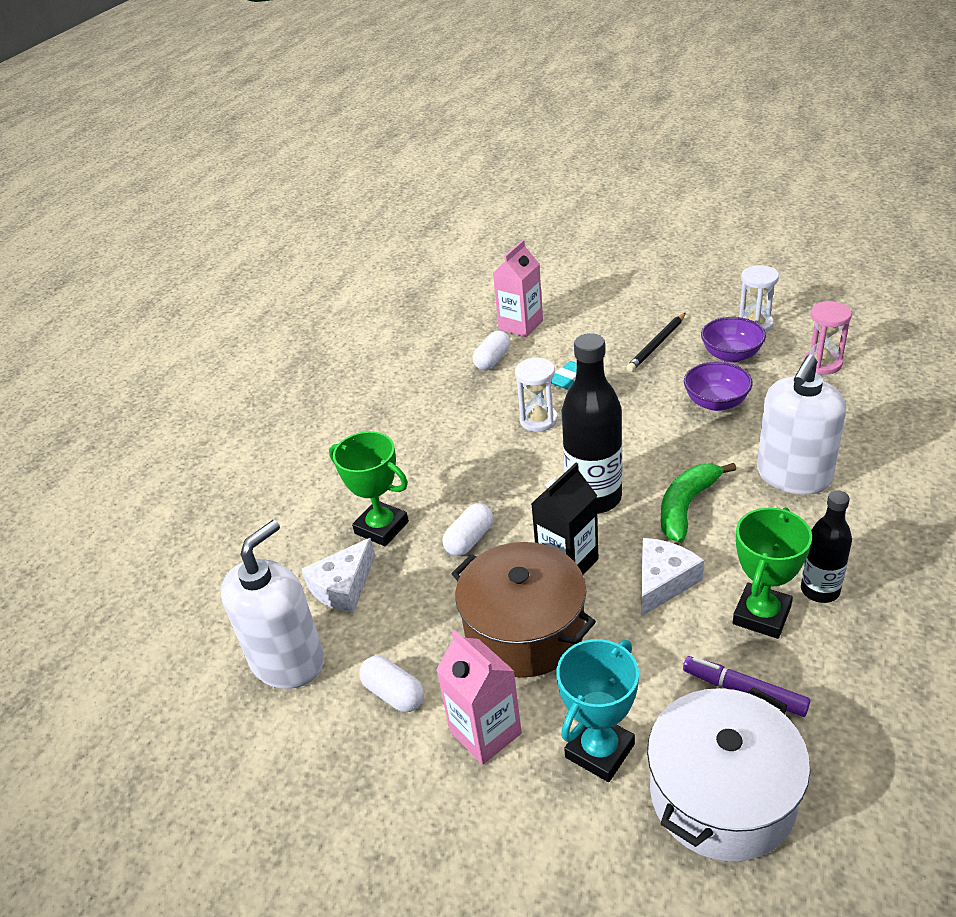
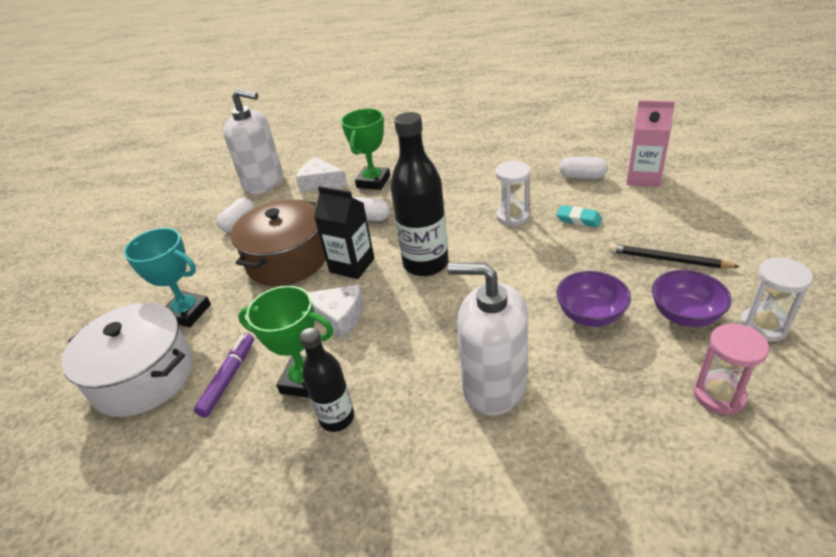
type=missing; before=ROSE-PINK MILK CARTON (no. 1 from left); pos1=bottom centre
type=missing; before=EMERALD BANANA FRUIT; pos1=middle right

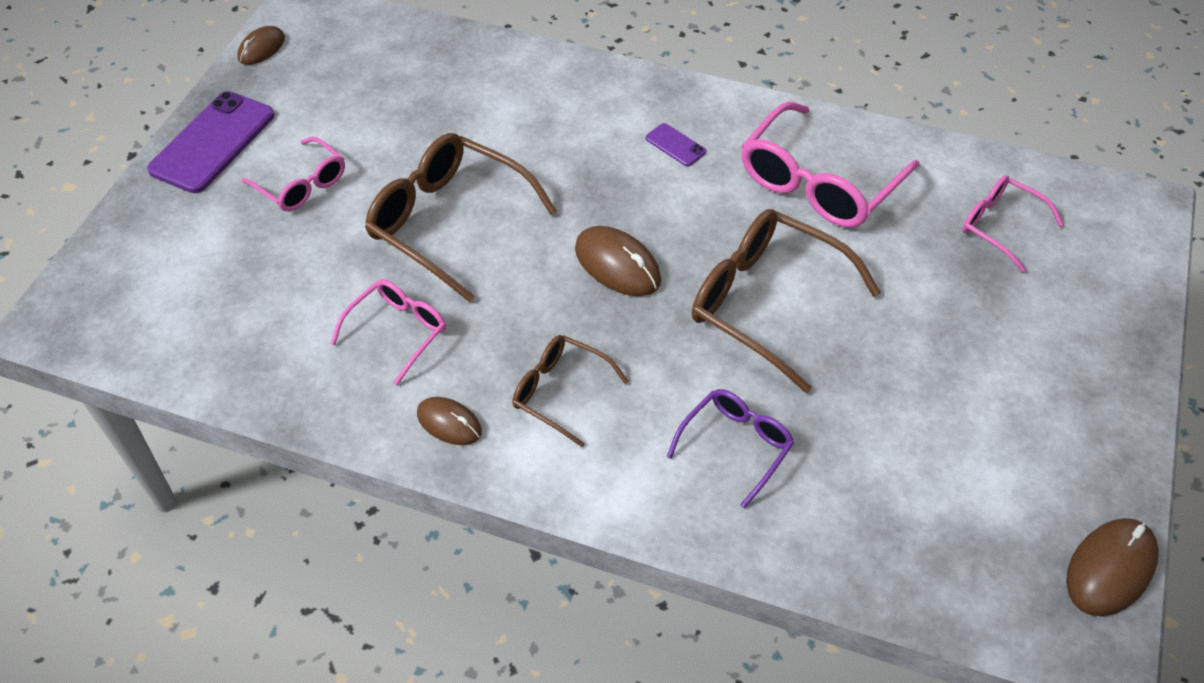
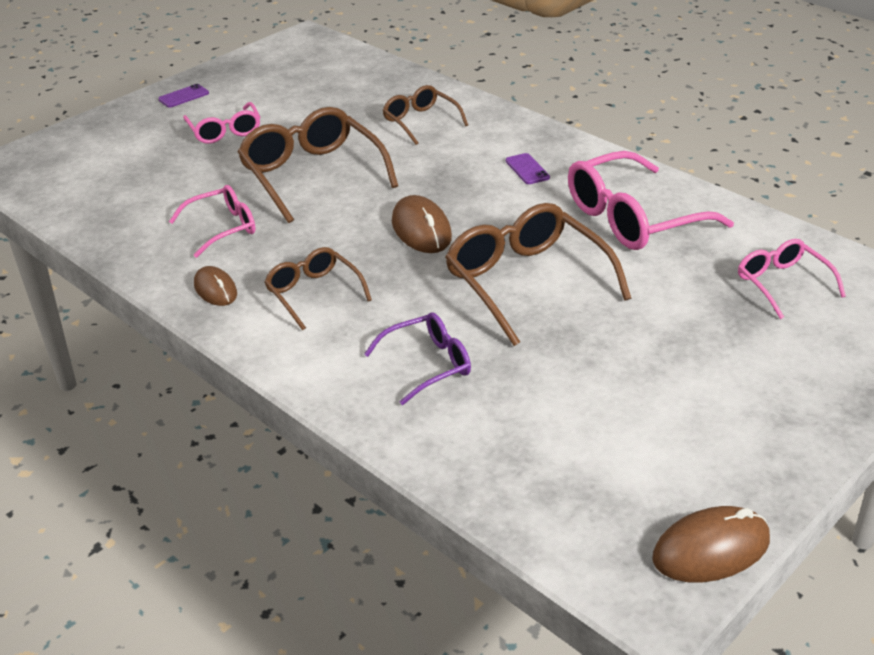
type=size; before=VIOLET MOBILE PHONE (no. 1 from left); pos1=top left; pos2=top left; scale=0.45
type=missing; before=RUSSET COMPUTER MOUSE (no. 1 from left); pos1=top left
type=appeared; after=RUSSET GLASSES (no. 3 from left); pos2=top centre

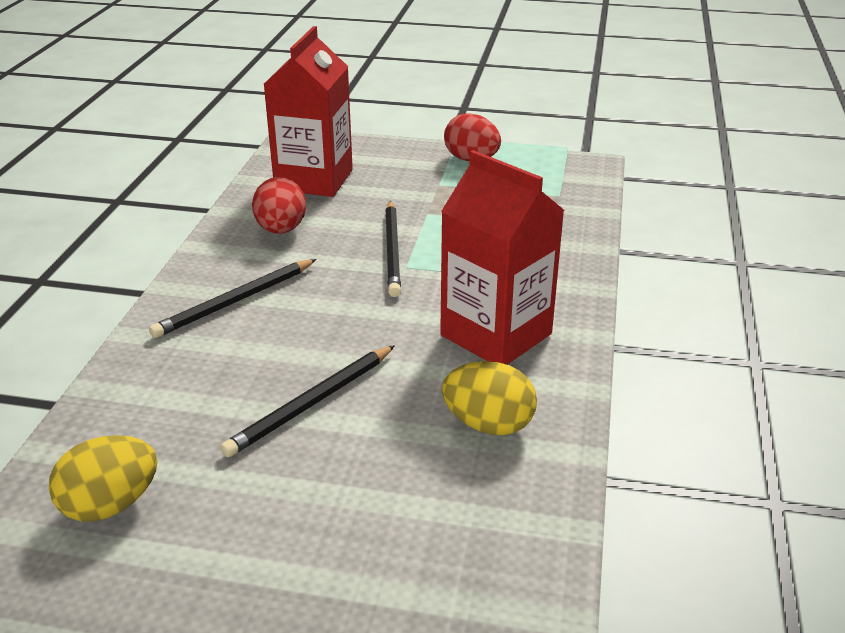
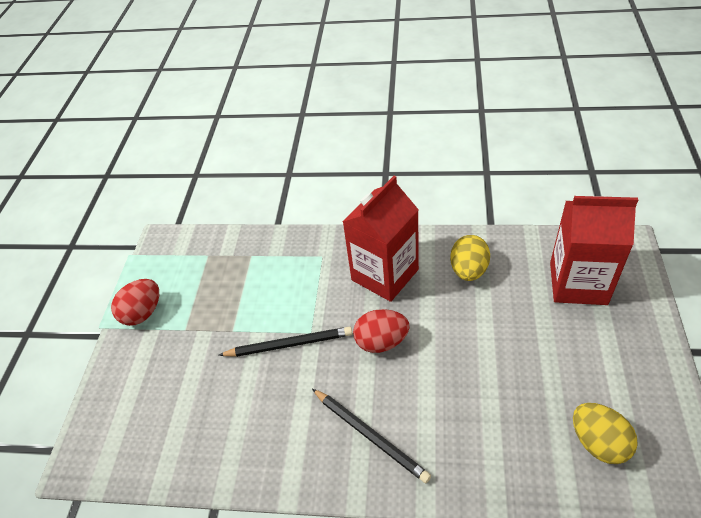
type=missing; before=JET-BLACK WOODEN PENCIL (no. 2 from left); pos1=centre
type=relocated; before=CRIMSON EGG SHAPE (no. 1 from left in the first image); after=CRIMSON EGG SHAPE (no. 2 from left); pos1=top left; pos2=centre
type=relocated; before=CRIMSON MILK CARTON (no. 1 from left in the first image); after=CRIMSON MILK CARTON (no. 2 from left); pos1=top centre; pos2=middle right

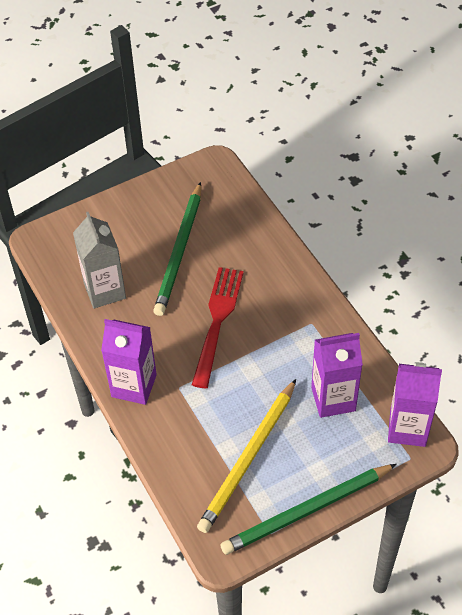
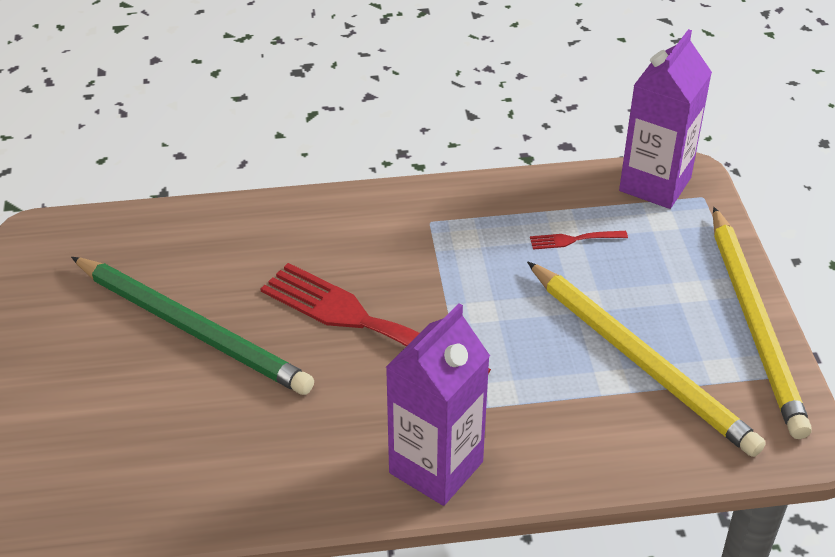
type=missing; before=GREY MILK CARTON; pos1=middle left
type=colour; before=EMERALD WOODEN PENCIL (no. 2 from left); after=YELLOW WOODEN PENCIL (no. 2 from left); pos1=bottom right; pos2=middle right
type=exchanged; before=VIOLET MILK CARTON (no. 2 from left); after=CRIMSON DINNER FORK (no. 2 from left); pos1=middle right; pos2=middle right

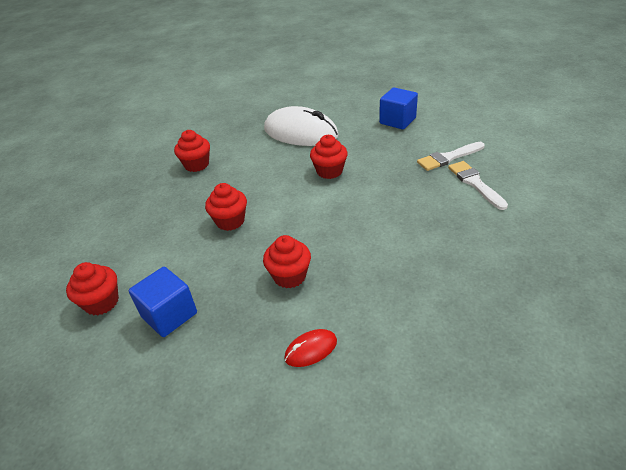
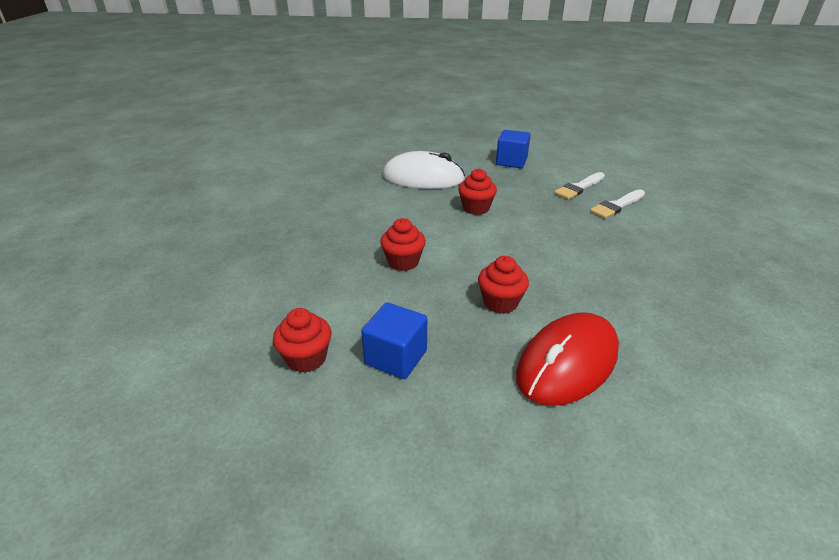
type=missing; before=CRIMSON FAIRY CAKE (no. 2 from left); pos1=top left
type=size; before=CRIMSON COMPUTER MOUSE; pos1=bottom centre; pos2=middle right; scale=2.29
type=spun; before=WHITE PAINTBRUSH (no. 2 from left); pos1=middle right; pos2=middle right; turn=-90

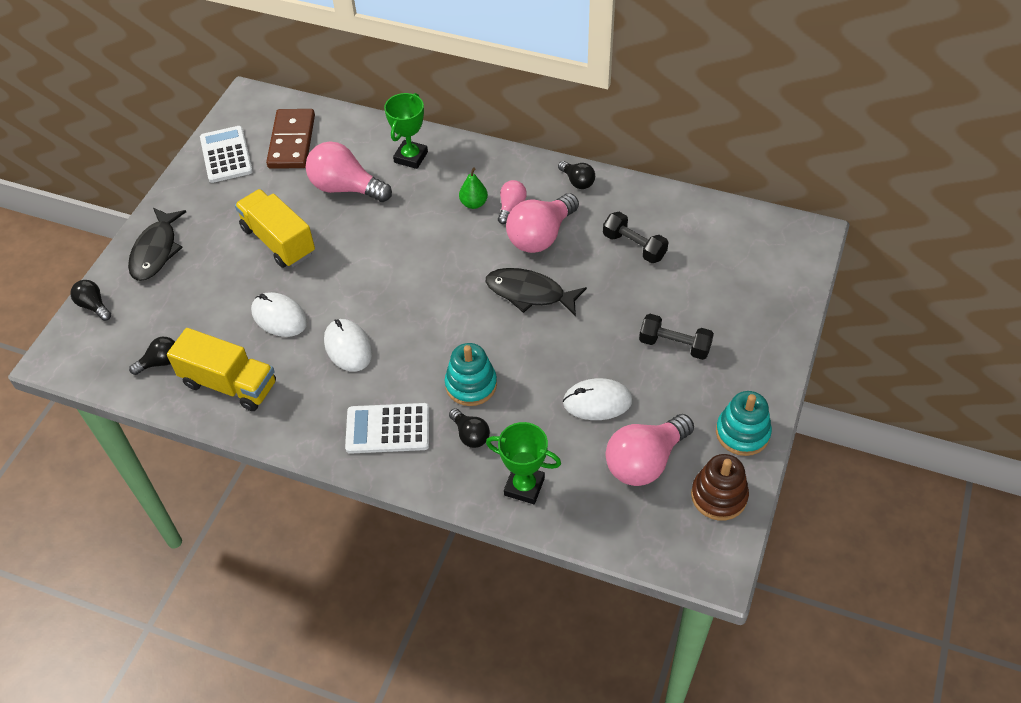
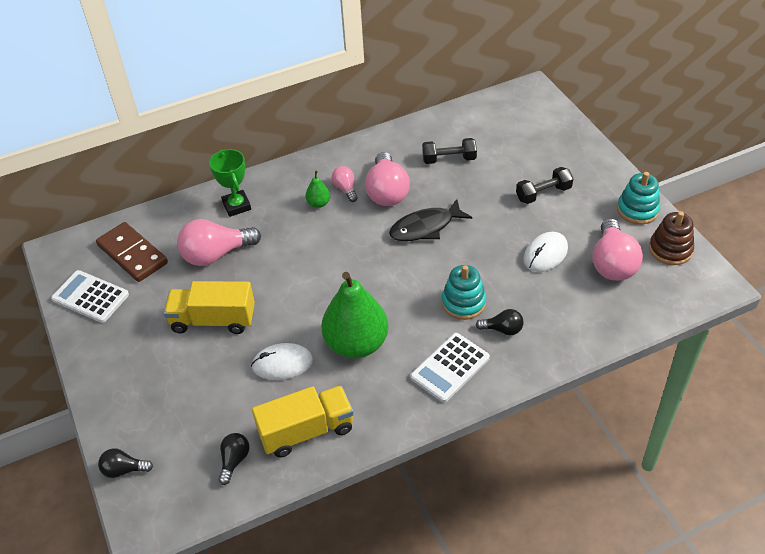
type=missing; before=JET-BLACK FISH FIGURE (no. 1 from left); pos1=middle left
type=exchanged; before=WHITE COMPUTER MOUSE (no. 2 from left); after=EMERALD PEAR FRUIT (no. 2 from left); pos1=centre; pos2=centre
type=missing; before=EMERALD TROPHY (no. 2 from left); pos1=centre
type=missing; before=JET-BLACK LIGHT BULB (no. 4 from left); pos1=top centre

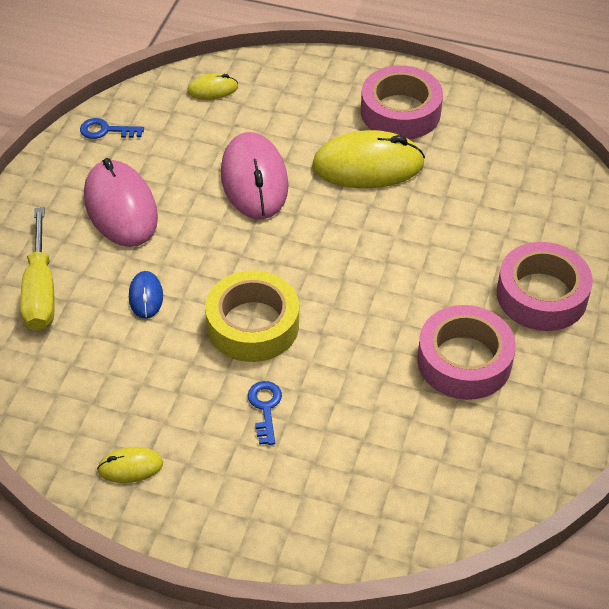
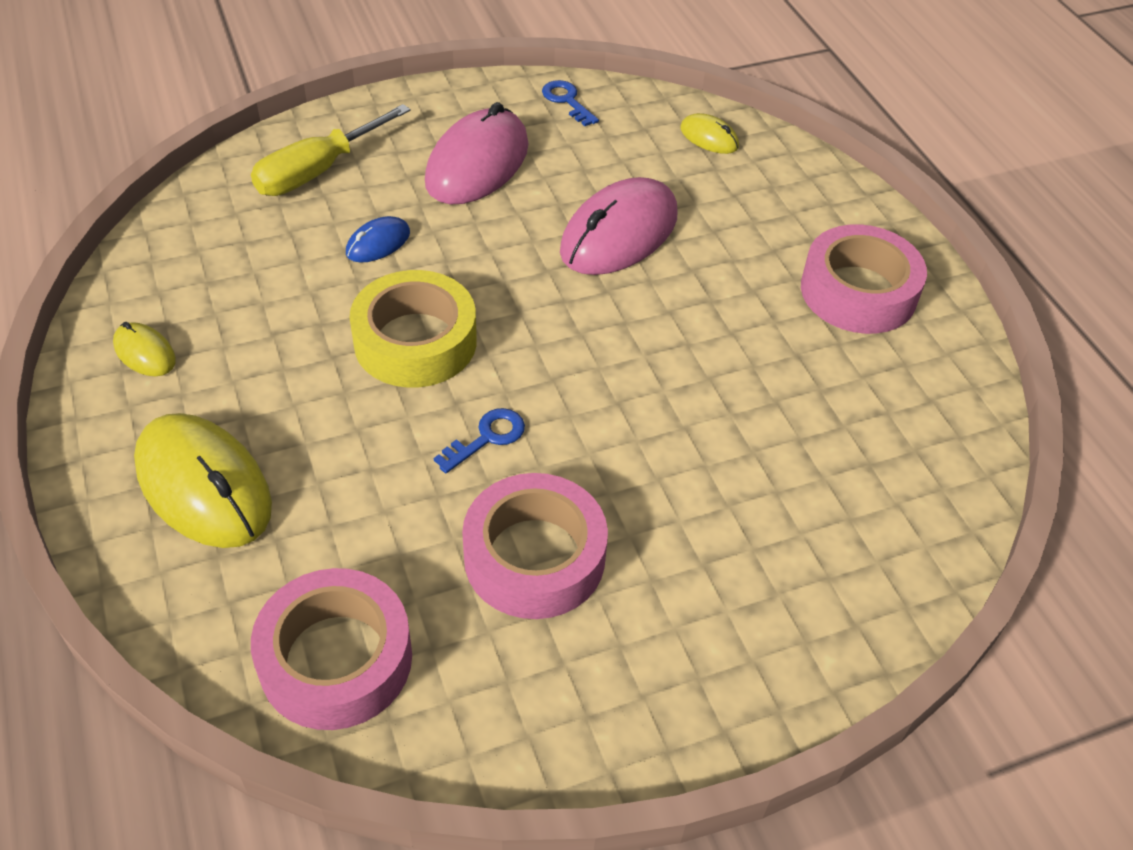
type=relocated; before=BLUE LATCHKEY (no. 2 from left in the first image); after=BLUE LATCHKEY (no. 1 from left); pos1=bottom centre; pos2=centre
type=relocated; before=YELLOW COMPUTER MOUSE (no. 3 from left in the first image); after=YELLOW COMPUTER MOUSE (no. 2 from left); pos1=top centre; pos2=middle left
type=relocated; before=ROSE-PINK ROLL OF TAPE (no. 3 from left in the first image); after=ROSE-PINK ROLL OF TAPE (no. 1 from left); pos1=middle right; pos2=bottom left

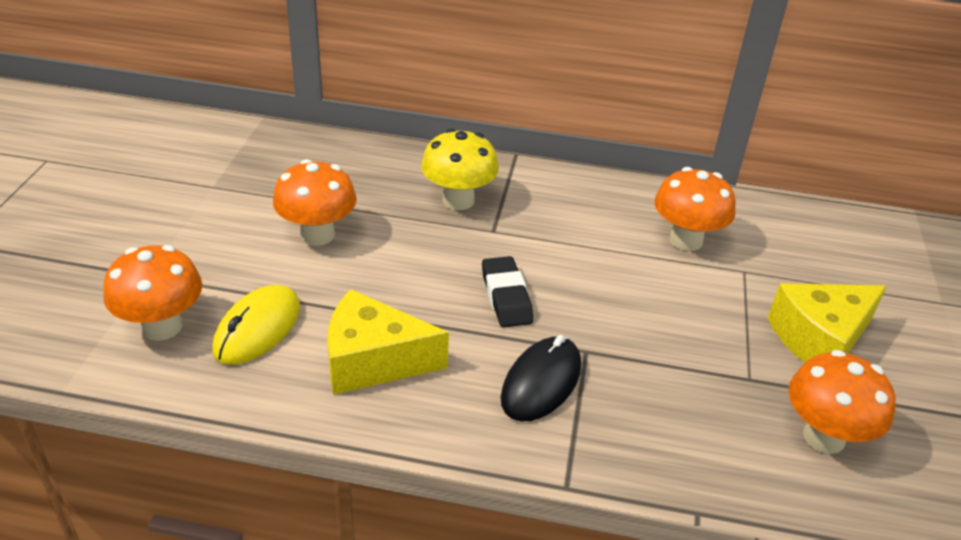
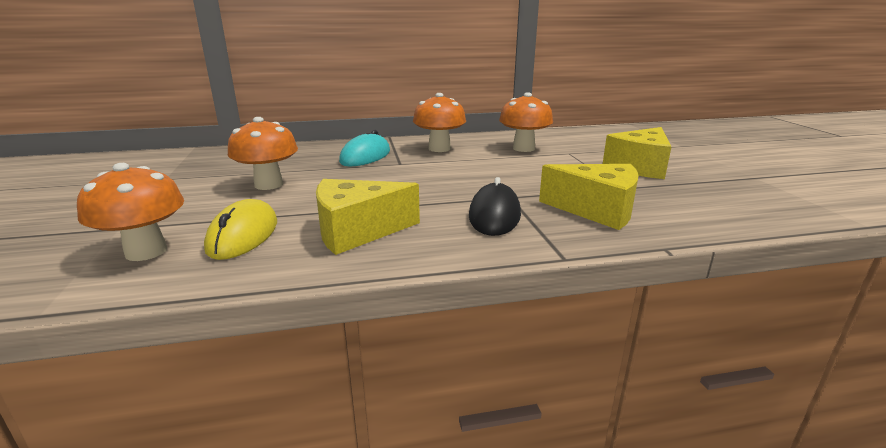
type=exchanged; before=YELLOW MUSHROOM; after=AQUA COMPUTER MOUSE; pos1=top centre; pos2=top centre
type=missing; before=JET-BLACK PENCIL ERASER; pos1=centre
type=relocated; before=ORANGE MUSHROOM (no. 4 from left in the first image); after=ORANGE MUSHROOM (no. 3 from left); pos1=bottom right; pos2=top centre
type=appeared; after=YELLOW CHEESE WEDGE (no. 2 from left); pos2=centre

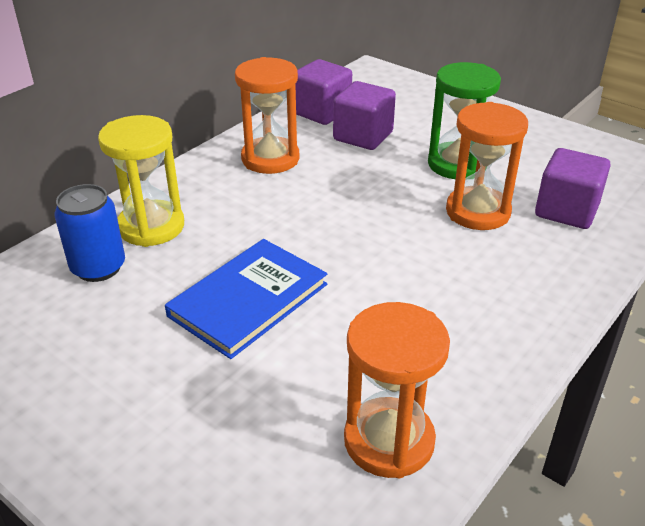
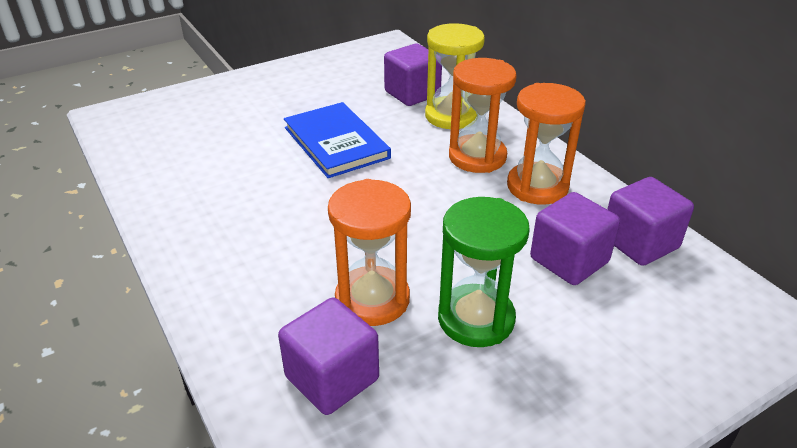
type=exchanged; before=BLUE SODA CAN; after=VIOLET CUBE (no. 2 from left); pos1=middle left; pos2=top centre
type=relocated; before=ORANGE SAND TIMER (no. 2 from left); pos1=bottom centre; pos2=top centre

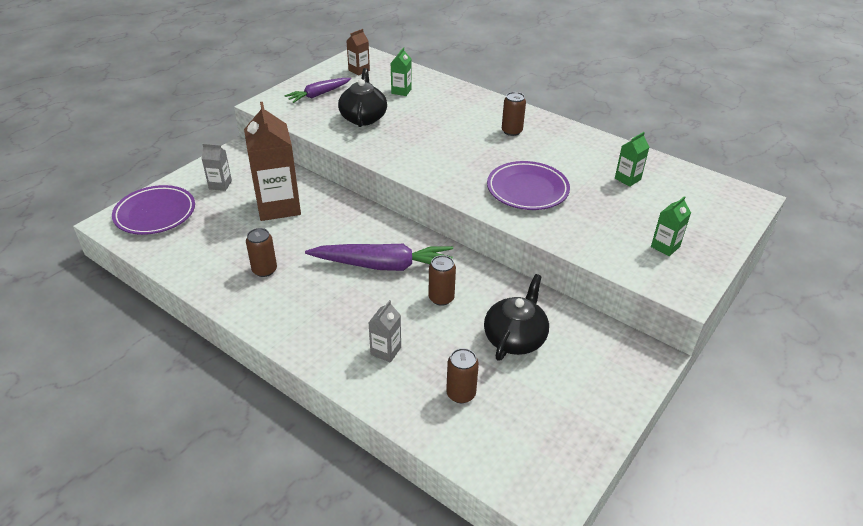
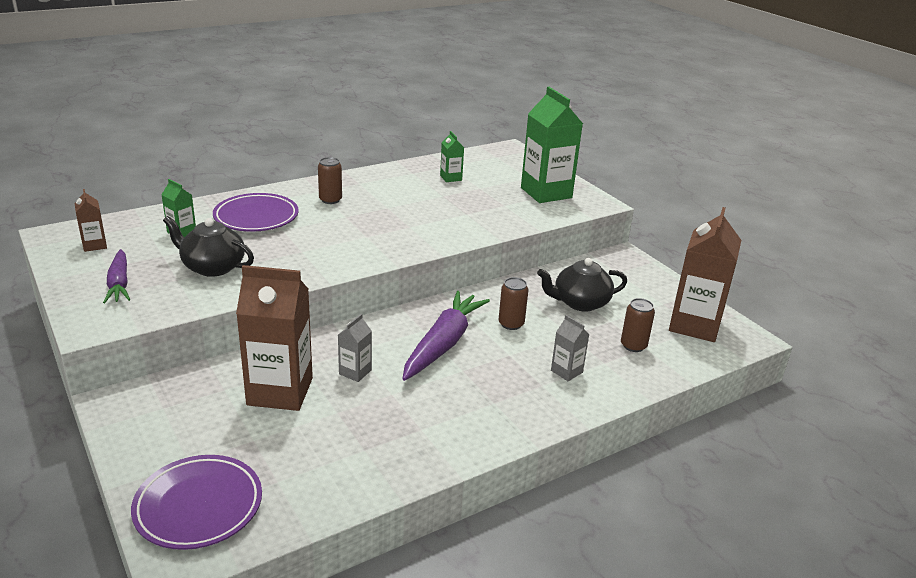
type=relocated; before=GREY MILK CARTON (no. 1 from left); pos1=top left; pos2=centre
type=missing; before=RUSSET SODA CAN (no. 1 from left); pos1=middle left
type=spun; before=JET-BLACK CHINA TEAPOT (no. 2 from left); pos1=centre; pos2=centre; turn=-60
type=relocated; before=VIOLET PLATE (no. 2 from left); pos1=centre; pos2=middle left
type=size; before=EMERALD MILK CARTON (no. 3 from left); pos1=middle right; pos2=top centre; scale=2.16
type=appeared; after=RUSSET MILK CARTON (no. 3 from left); pos2=middle right

